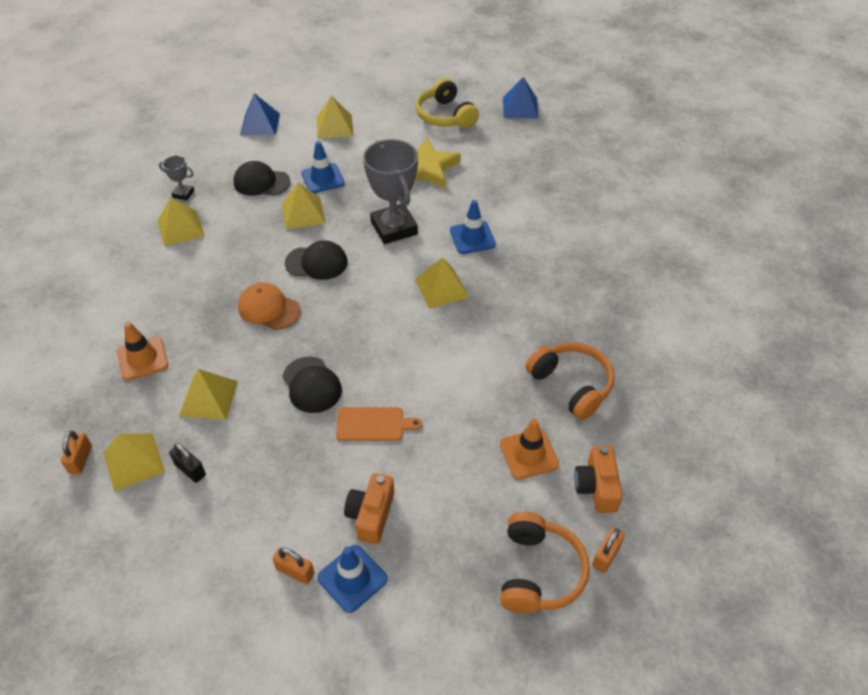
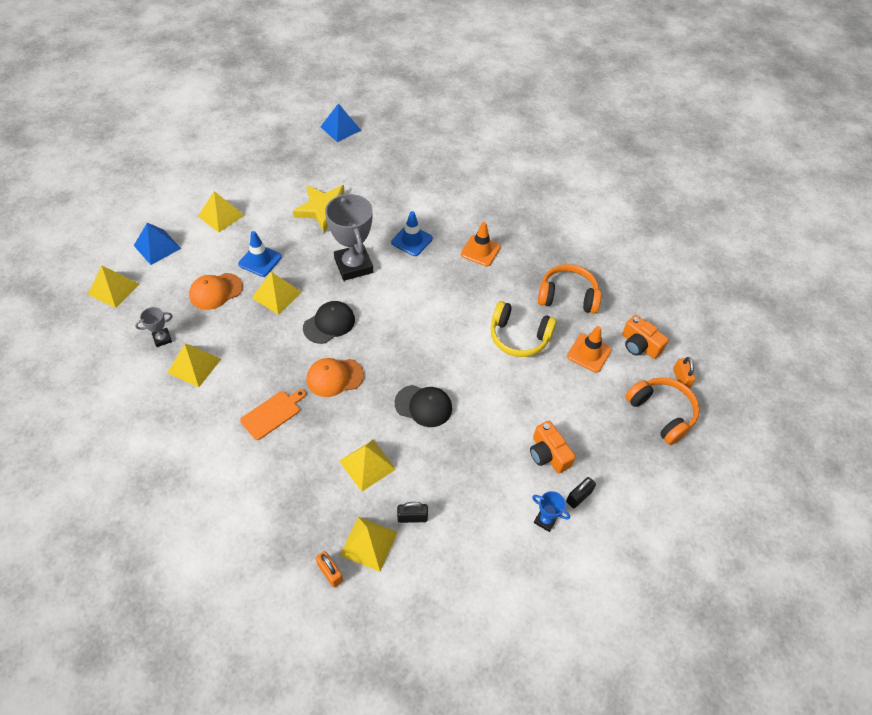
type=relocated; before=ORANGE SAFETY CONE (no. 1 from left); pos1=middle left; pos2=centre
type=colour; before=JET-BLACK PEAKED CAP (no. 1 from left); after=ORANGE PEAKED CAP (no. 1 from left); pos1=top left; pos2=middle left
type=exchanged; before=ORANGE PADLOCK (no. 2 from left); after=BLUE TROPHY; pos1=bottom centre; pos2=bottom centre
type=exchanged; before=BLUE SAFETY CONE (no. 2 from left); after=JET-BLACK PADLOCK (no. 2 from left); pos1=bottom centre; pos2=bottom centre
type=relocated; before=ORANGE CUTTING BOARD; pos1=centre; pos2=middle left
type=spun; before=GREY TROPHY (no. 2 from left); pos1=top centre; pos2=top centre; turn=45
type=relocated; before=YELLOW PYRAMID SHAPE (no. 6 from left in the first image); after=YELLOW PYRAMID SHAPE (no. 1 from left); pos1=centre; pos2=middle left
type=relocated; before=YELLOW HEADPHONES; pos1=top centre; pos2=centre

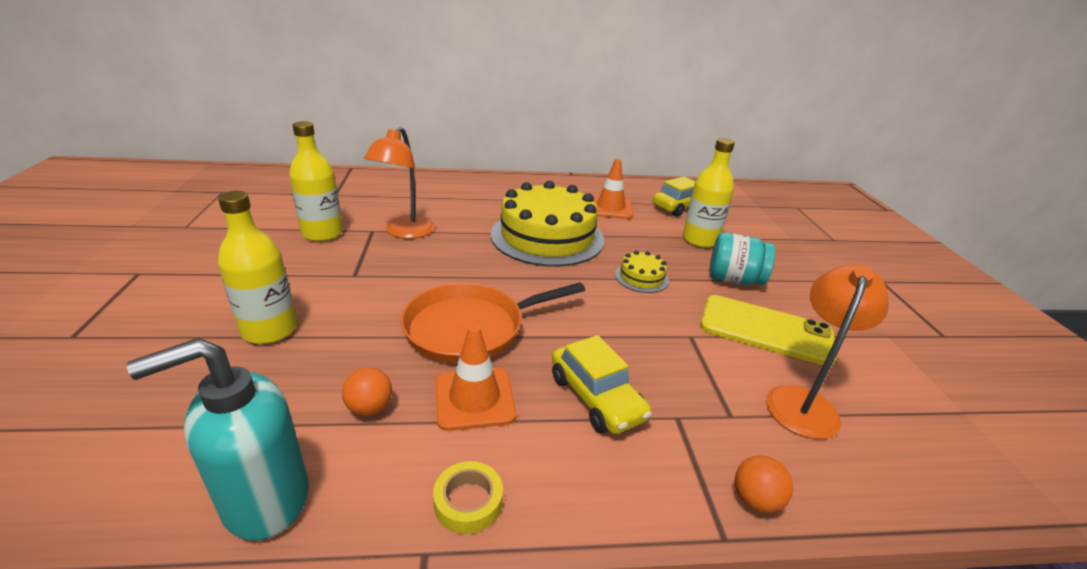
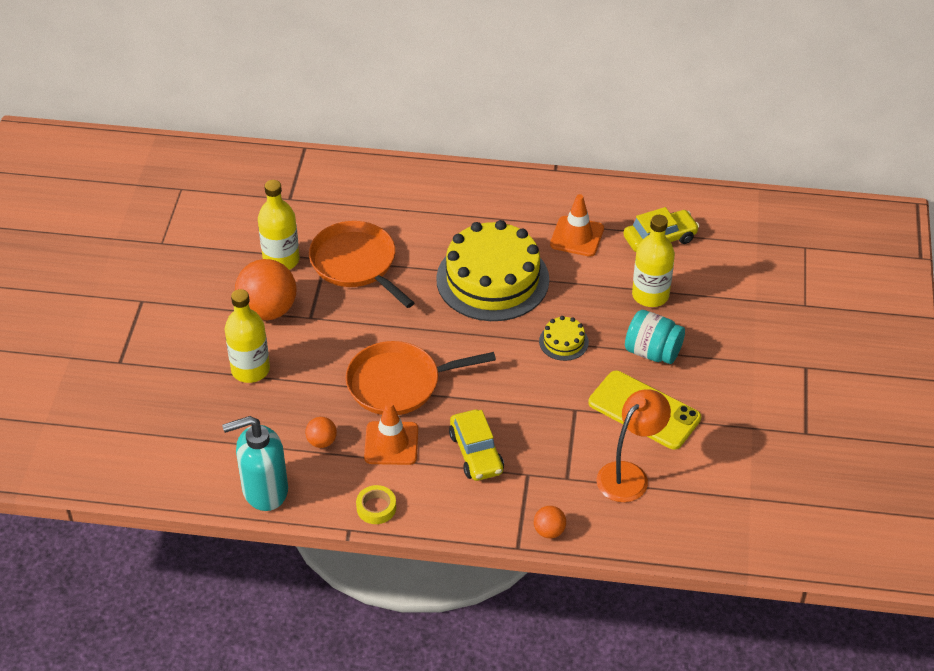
type=exchanged; before=ORANGE LAMP (no. 1 from left); after=ORANGE SKILLET (no. 1 from left); pos1=top centre; pos2=centre
type=appeared; after=ORANGE PLAY BALL (no. 1 from left); pos2=middle left

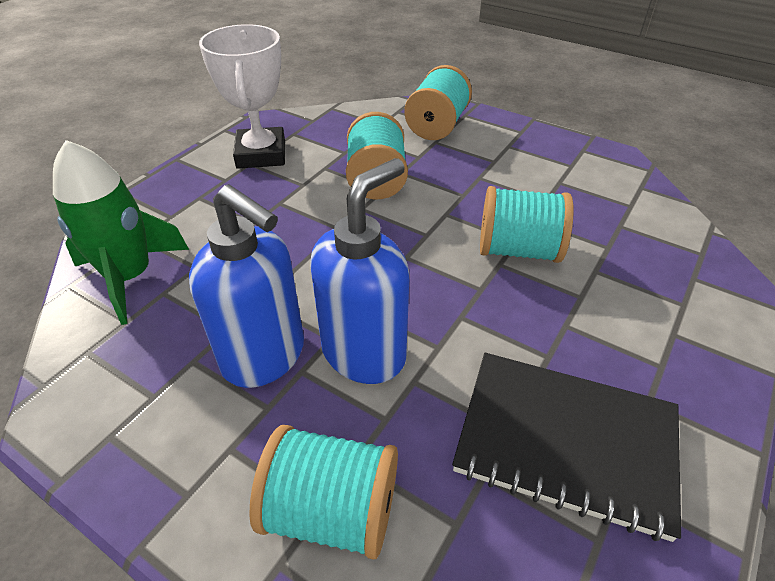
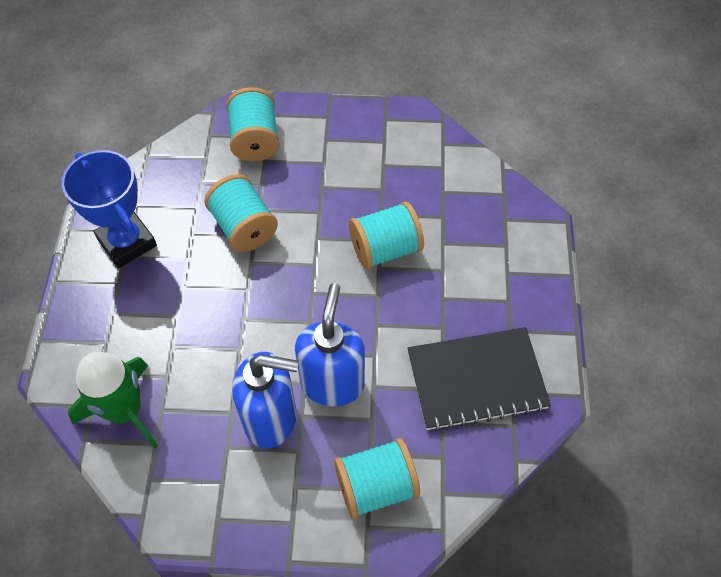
type=colour; before=WHITE TROPHY; after=BLUE TROPHY; pos1=top left; pos2=middle left

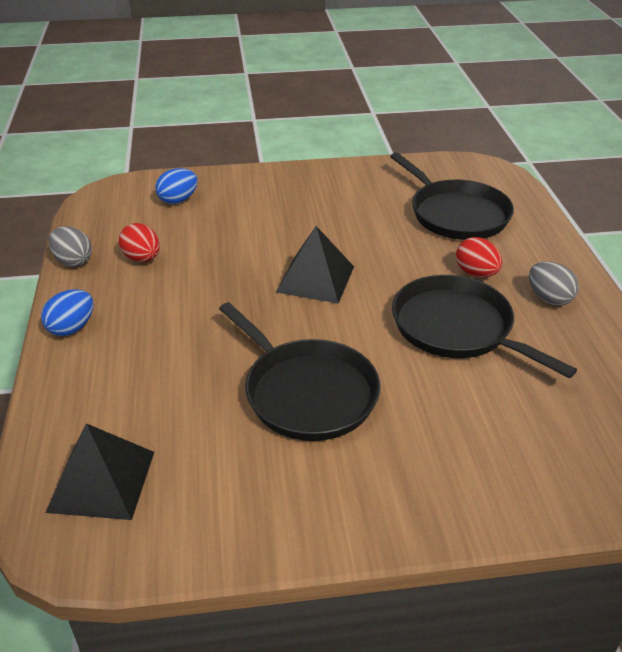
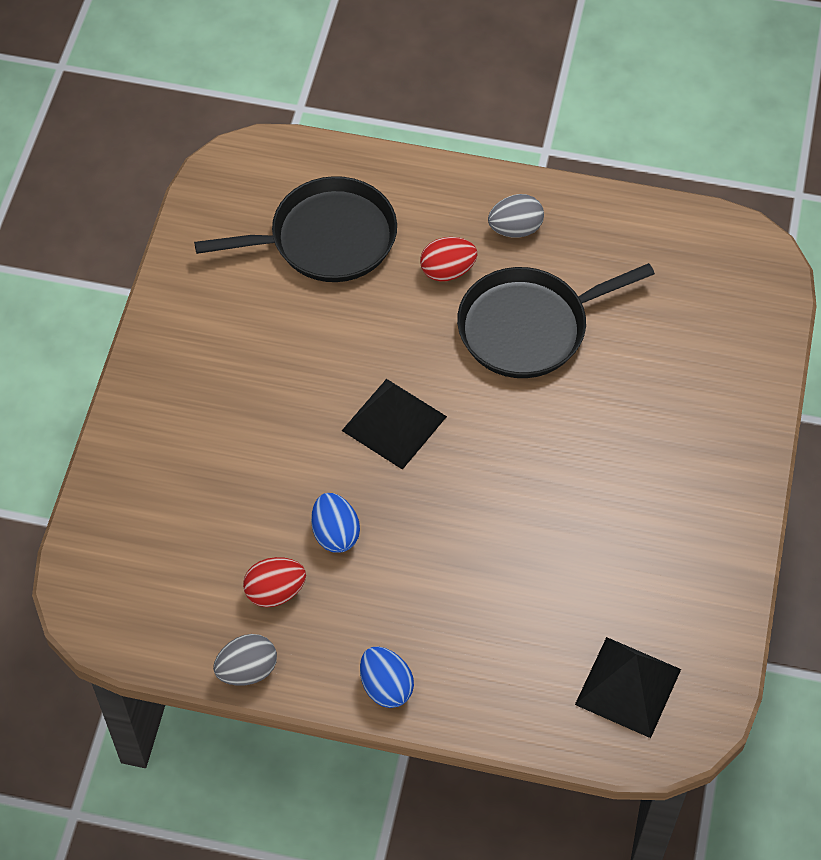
type=relocated; before=BLUE EGG SHAPE (no. 2 from left in the first image); after=BLUE EGG SHAPE (no. 1 from left); pos1=top left; pos2=centre
type=missing; before=JET-BLACK SKILLET (no. 1 from left); pos1=centre

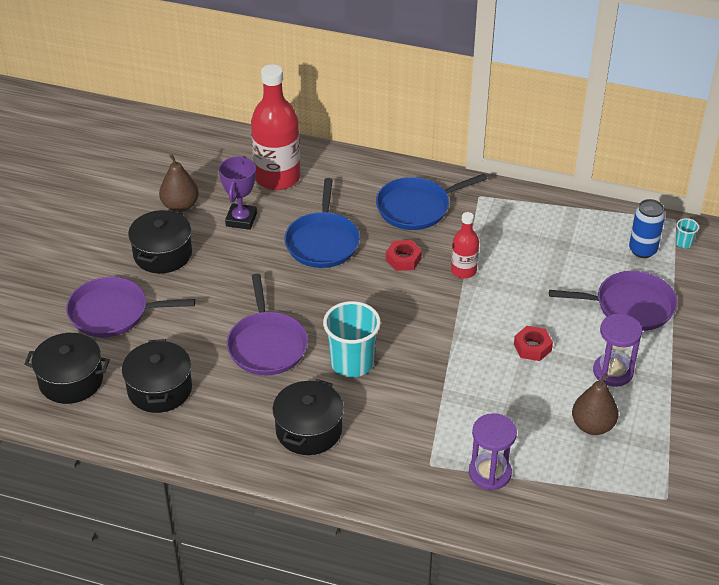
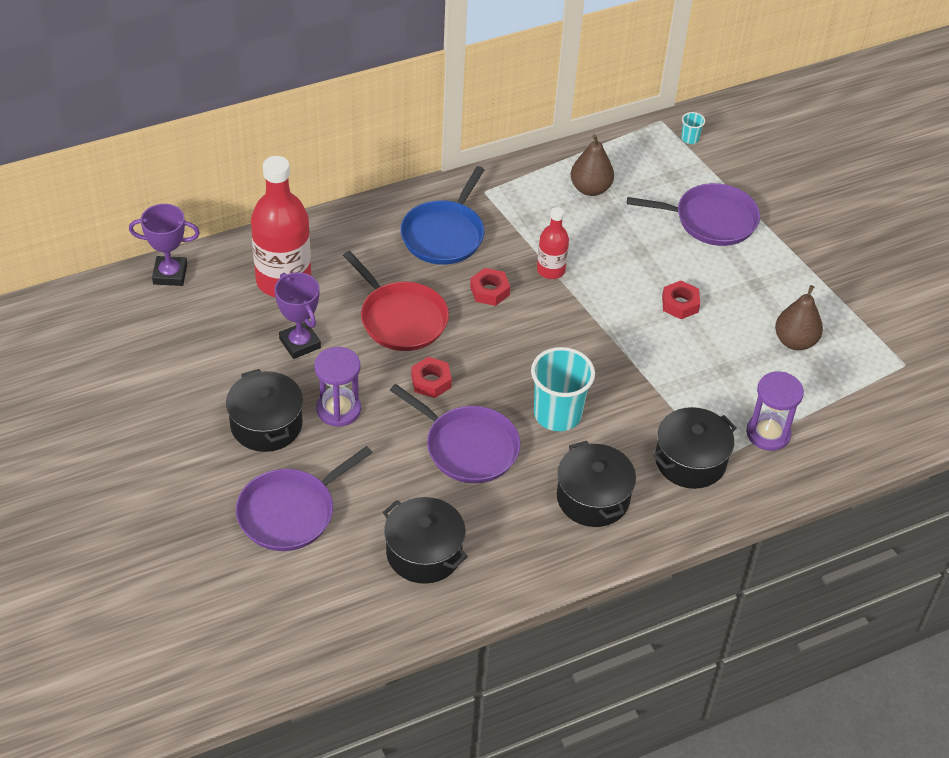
type=relocated; before=JET-BLACK STOCKPOT (no. 1 from left in the first image); after=JET-BLACK STOCKPOT (no. 4 from left); pos1=middle left; pos2=middle right
type=relocated; before=RUSSET PEAR FRUIT (no. 1 from left); pos1=top left; pos2=top centre
type=colour; before=BLUE SKILLET (no. 1 from left); after=CRIMSON SKILLET; pos1=centre; pos2=centre
type=spun; before=VIOLET SKILLET (no. 3 from left); pos1=middle right; pos2=top right; turn=45
type=relocated; before=VIOLET SAND TIMER (no. 2 from left in the first image); after=VIOLET SAND TIMER (no. 1 from left); pos1=middle right; pos2=centre
type=missing; before=BLUE SODA CAN; pos1=middle right
type=appeared; after=VIOLET TROPHY (no. 1 from left); pos2=top left
type=appeared; after=CRIMSON HEXAGON NUT (no. 1 from left); pos2=centre

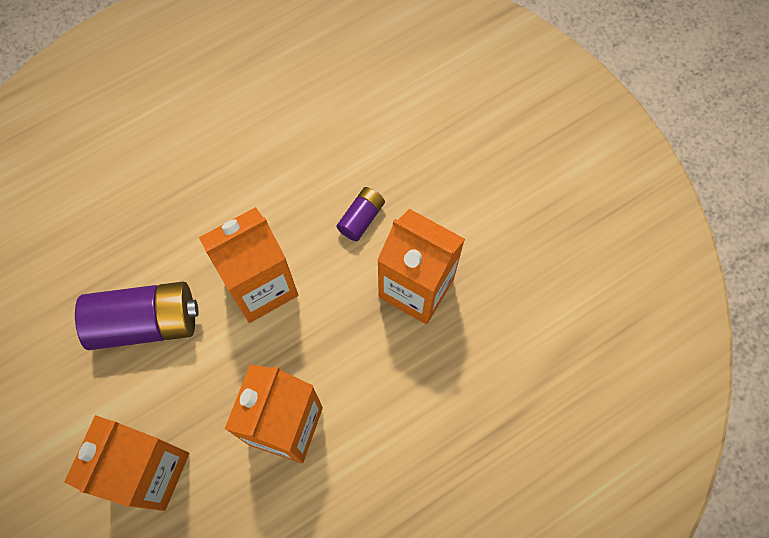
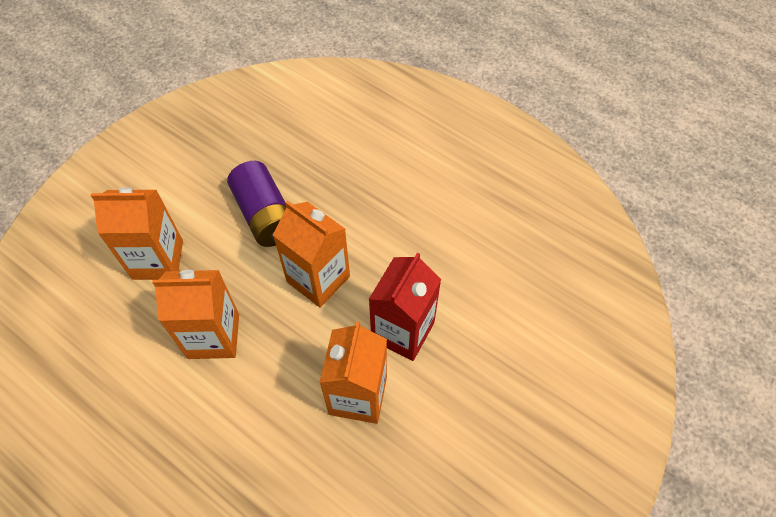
type=exchanged; before=VIOLET BATTERY (no. 2 from left); after=CRIMSON MILK CARTON; pos1=centre; pos2=centre

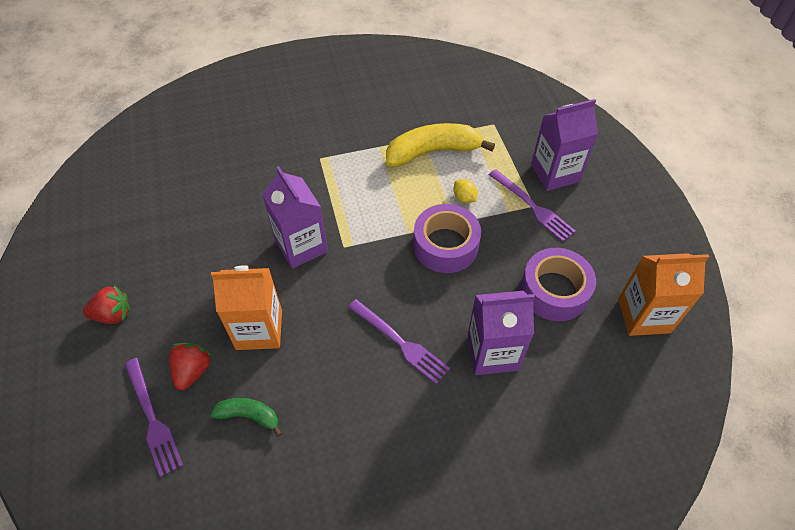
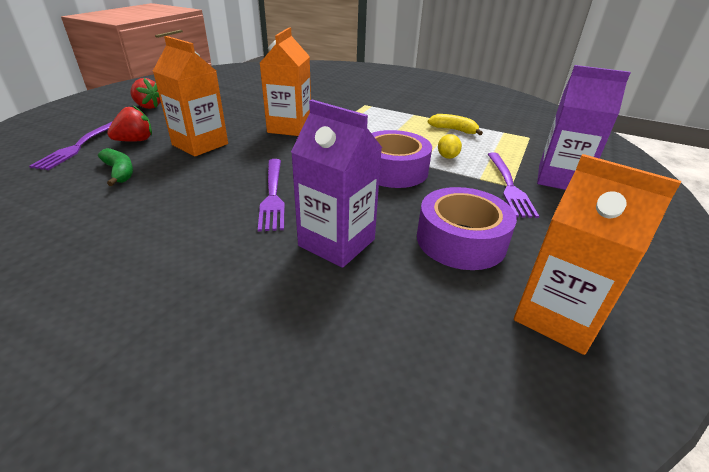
type=colour; before=VIOLET MILK CARTON (no. 1 from left); after=ORANGE MILK CARTON (no. 2 from left); pos1=centre; pos2=top centre
type=size; before=YELLOW BANANA FRUIT; pos1=top centre; pos2=top centre; scale=0.53

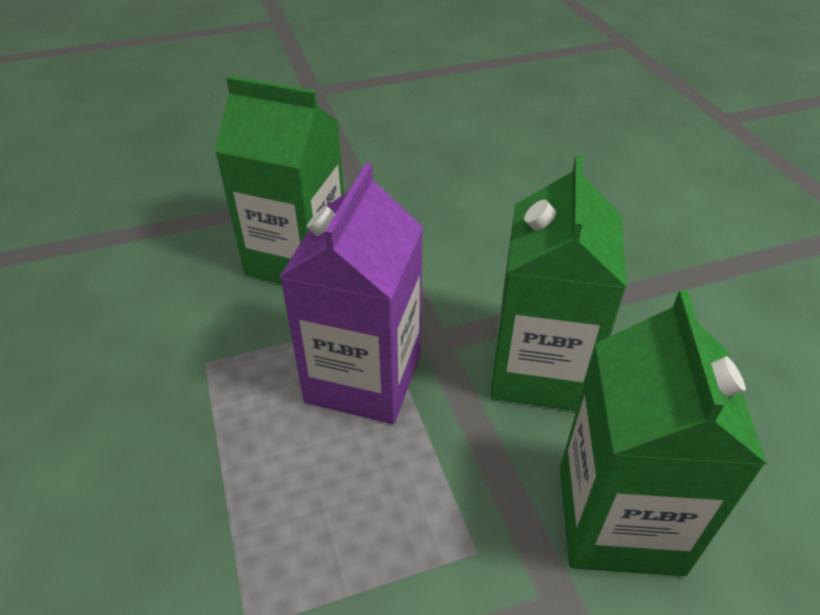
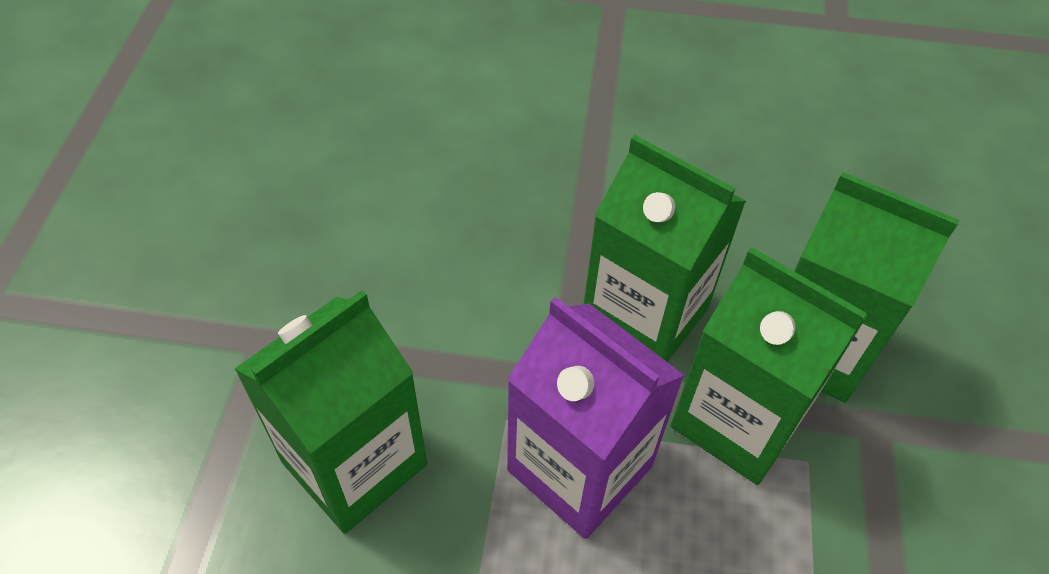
type=appeared; after=EMERALD MILK CARTON (no. 3 from left); pos2=middle right

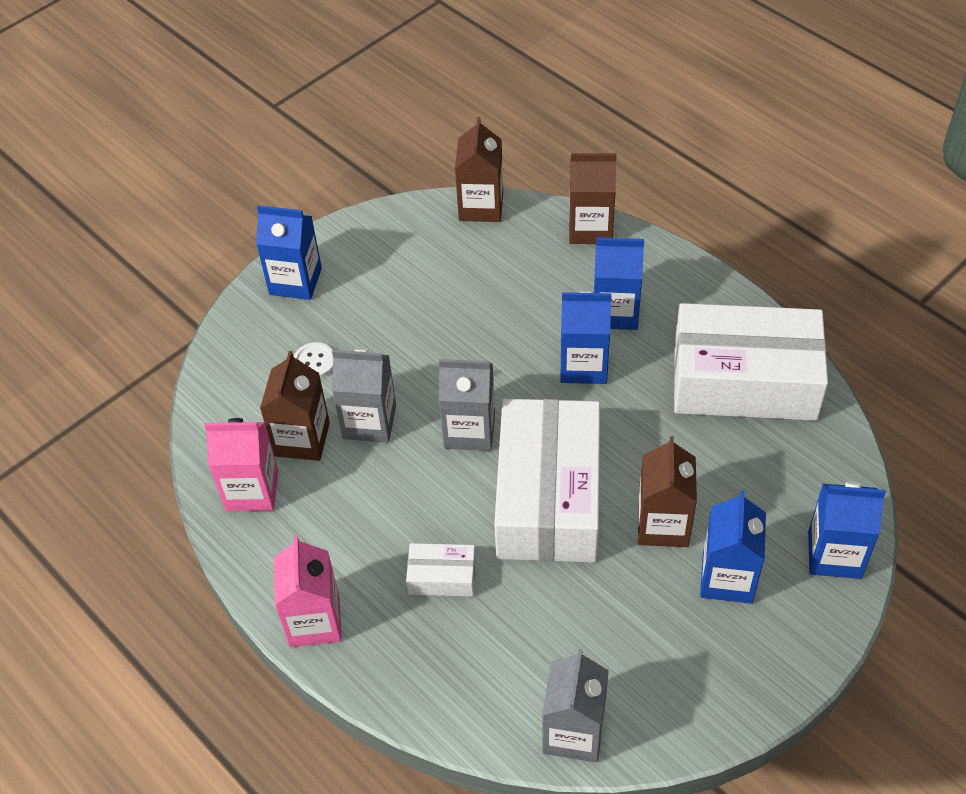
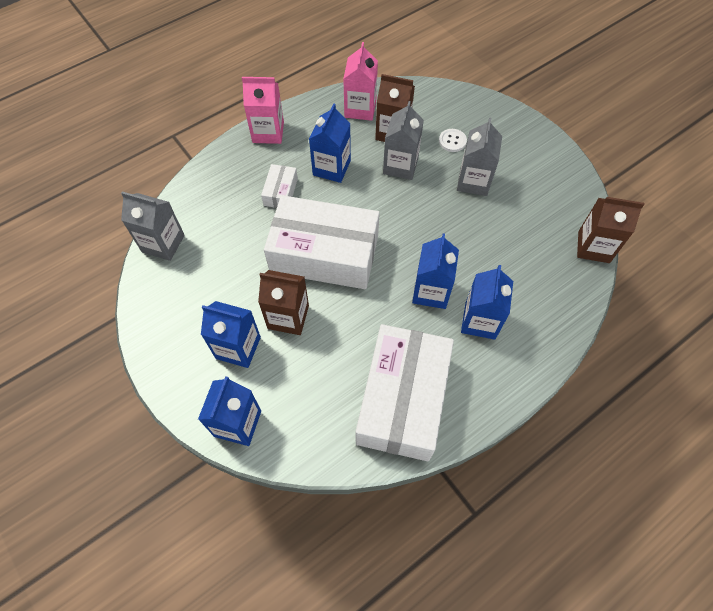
type=relocated; before=BLUE MILK CARTON (no. 1 from left in the first image); after=BLUE MILK CARTON (no. 3 from left); pos1=top left; pos2=top centre
type=relocated; before=GREY MILK CARTON (no. 2 from left in the first image); after=GREY MILK CARTON (no. 3 from left); pos1=centre; pos2=top right
type=missing; before=RUSSET MILK CARTON (no. 3 from left); pos1=top centre

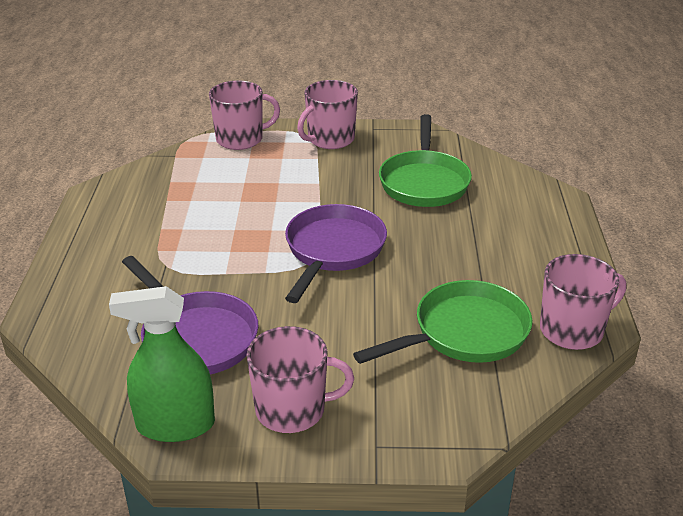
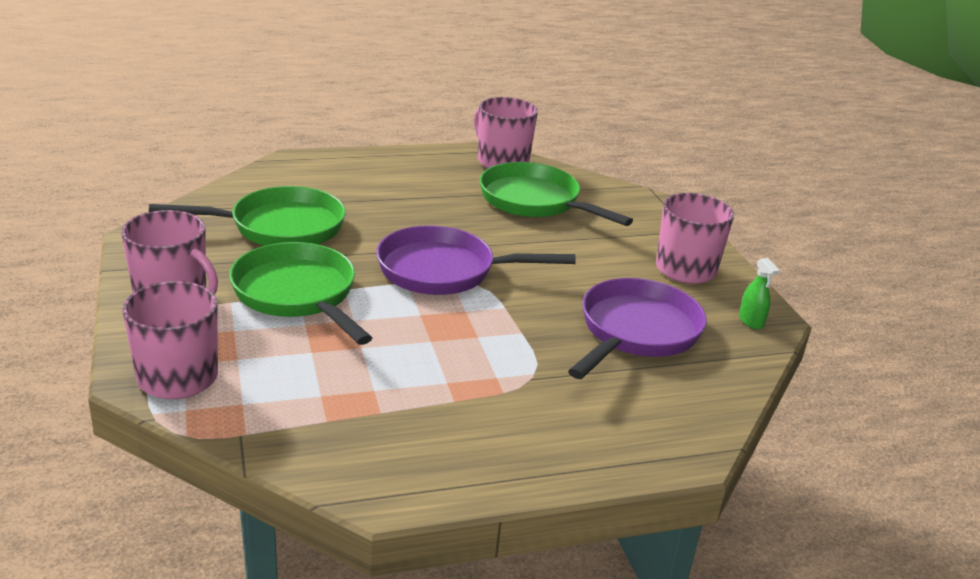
type=size; before=EMERALD SPRAY BOTTLE; pos1=bottom left; pos2=middle right; scale=0.44
type=appeared; after=EMERALD SKILLET (no. 2 from left); pos2=middle left

